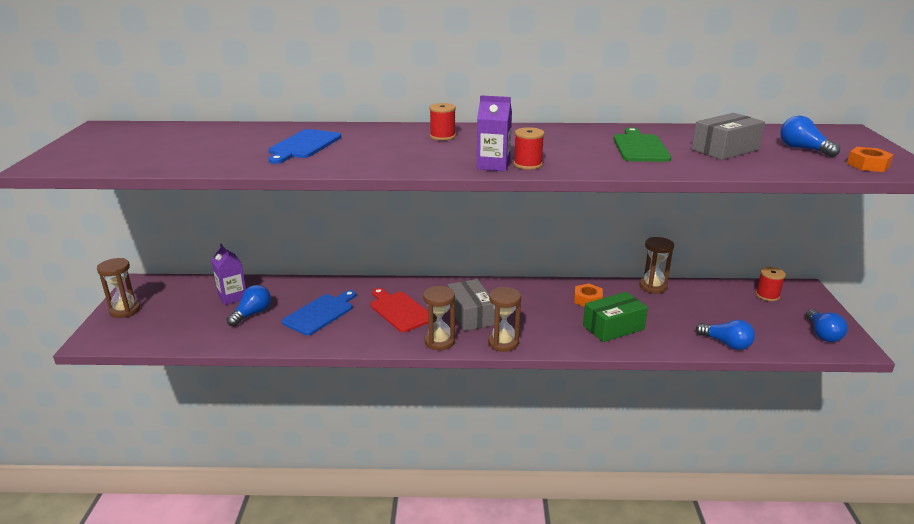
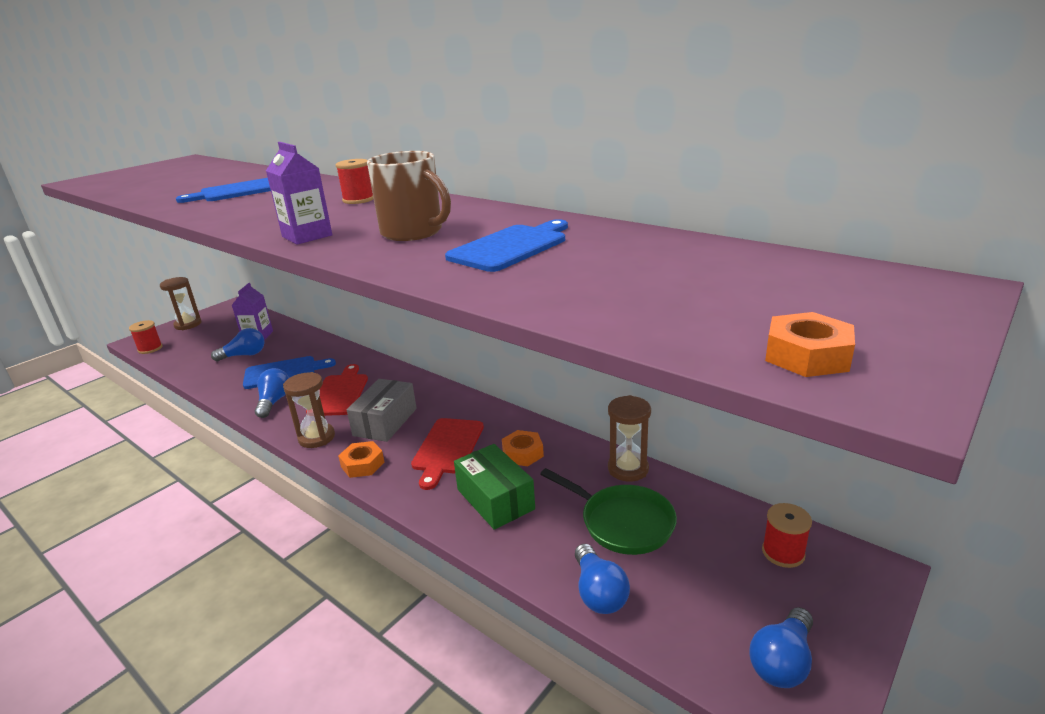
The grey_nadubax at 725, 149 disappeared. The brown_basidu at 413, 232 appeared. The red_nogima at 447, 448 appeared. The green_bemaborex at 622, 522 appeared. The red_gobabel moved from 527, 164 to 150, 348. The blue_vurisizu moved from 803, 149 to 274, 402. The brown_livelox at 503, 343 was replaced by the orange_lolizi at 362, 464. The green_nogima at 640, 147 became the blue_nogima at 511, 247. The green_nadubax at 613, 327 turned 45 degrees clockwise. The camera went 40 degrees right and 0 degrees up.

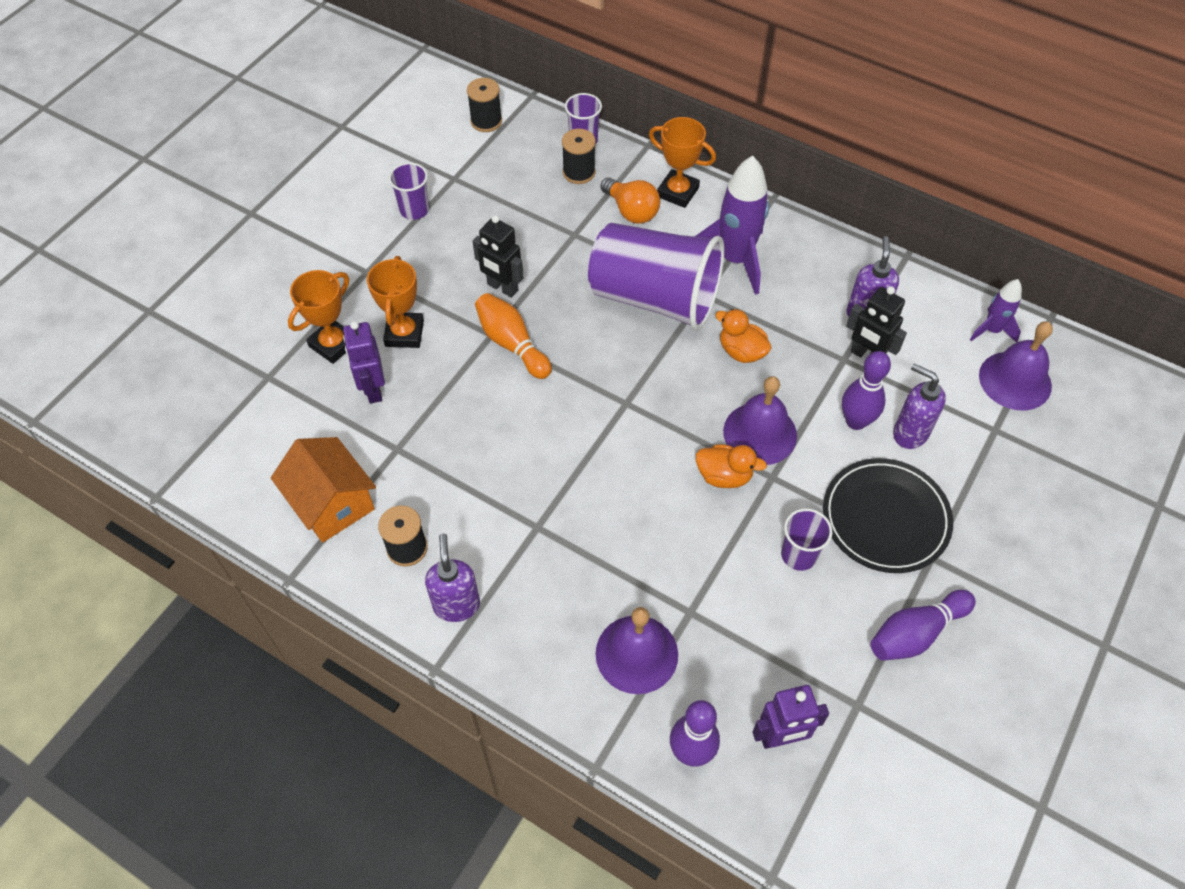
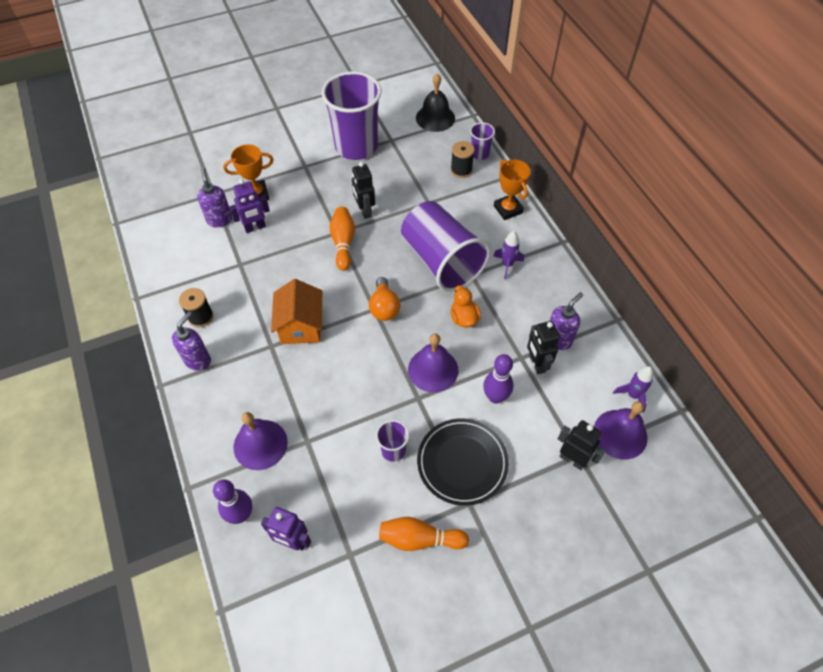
The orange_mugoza at 404, 333 disappeared. The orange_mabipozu at 724, 476 disappeared. The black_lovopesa at 572, 459 appeared. The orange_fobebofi moved from 332, 503 to 301, 326. The orange_vurisizu moved from 631, 211 to 384, 307. The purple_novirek moved from 909, 433 to 219, 220. The black_gobabel at 486, 121 was replaced by the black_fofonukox at 435, 118. The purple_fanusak at 915, 633 became the orange_fanusak at 419, 539. The purple_lovopesa at 373, 389 turned 135 degrees counterclockwise. The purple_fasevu at 414, 210 changed to 2.31 times the size. The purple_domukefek at 735, 260 changed to 0.54 times the size. The camera went 35 degrees right and 0 degrees up.

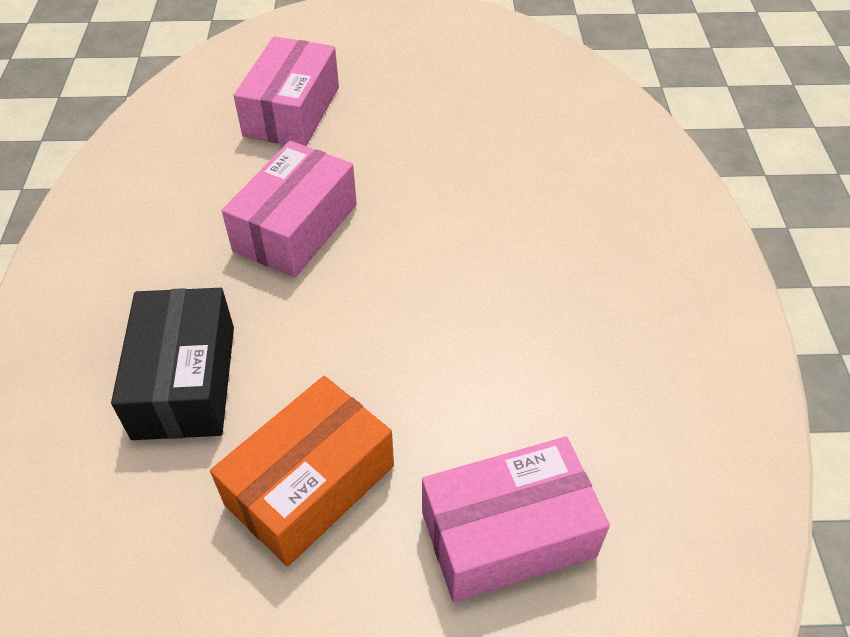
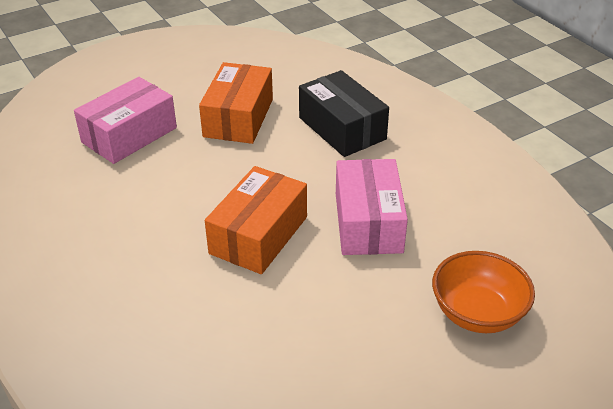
The orange_nadubax at 259, 235 appeared. The pink_nadubax at 292, 111 was replaced by the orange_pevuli at 477, 313. The camera went 150 degrees right and 10 degrees down.

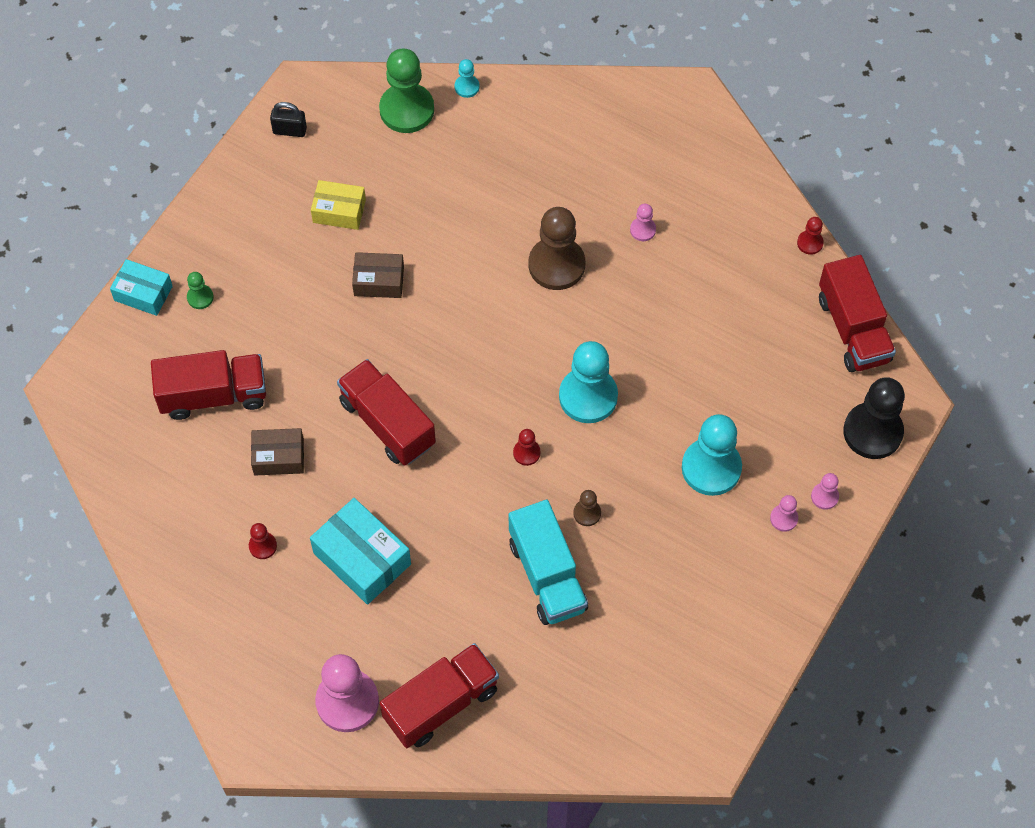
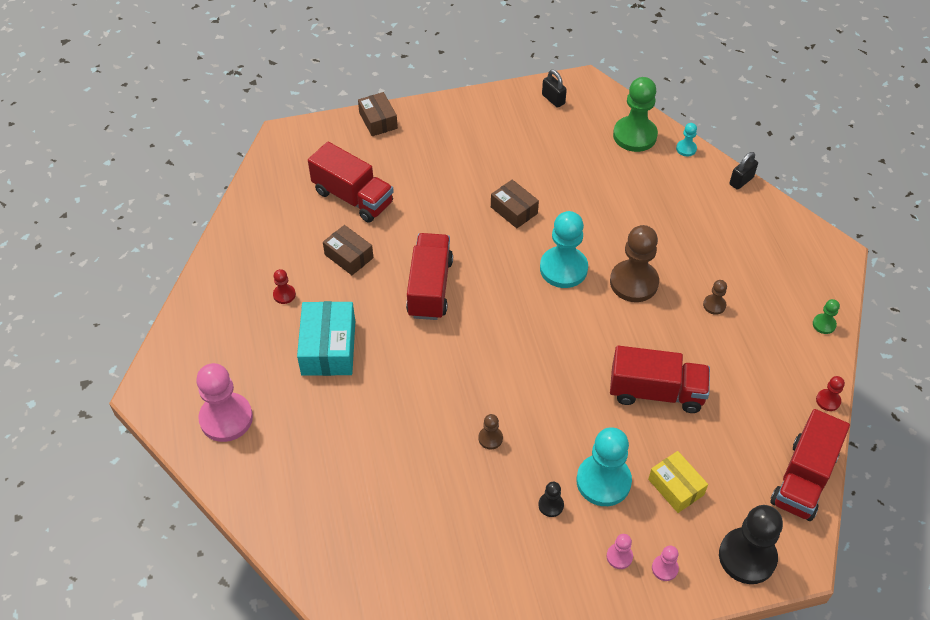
The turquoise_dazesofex at 547, 575 disappeared. The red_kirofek at 526, 453 disappeared. The black_kirofek at 551, 505 appeared. The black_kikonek at 741, 181 appeared. The green_kirofek moved from 200, 297 to 824, 324. The yellow_nadubax moved from 339, 211 to 676, 487. The red_dazesofex moved from 441, 704 to 656, 392. The turquoise_kirofek moved from 588, 396 to 563, 269. The turquoise_nadubax at 143, 293 became the brown_nadubax at 378, 120. The pink_kirofek at 642, 230 became the brown_kirofek at 714, 305. The camera went 45 degrees right and 10 degrees down.

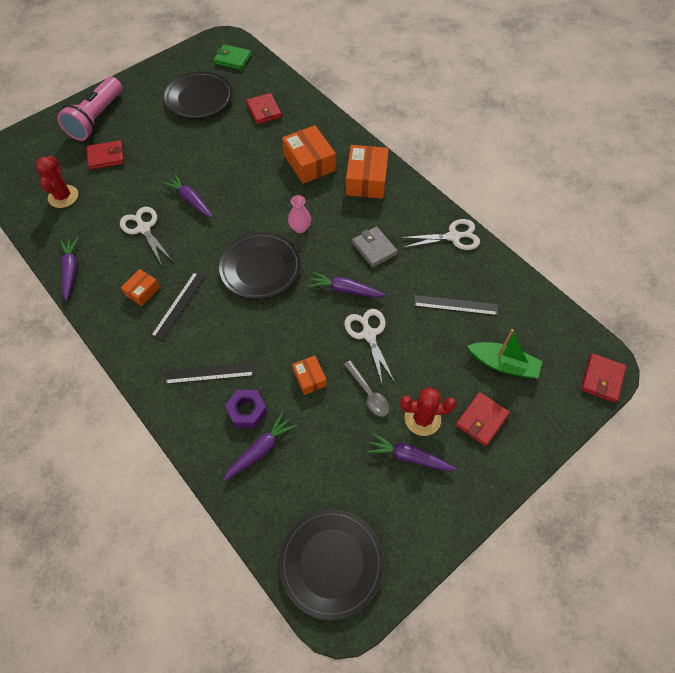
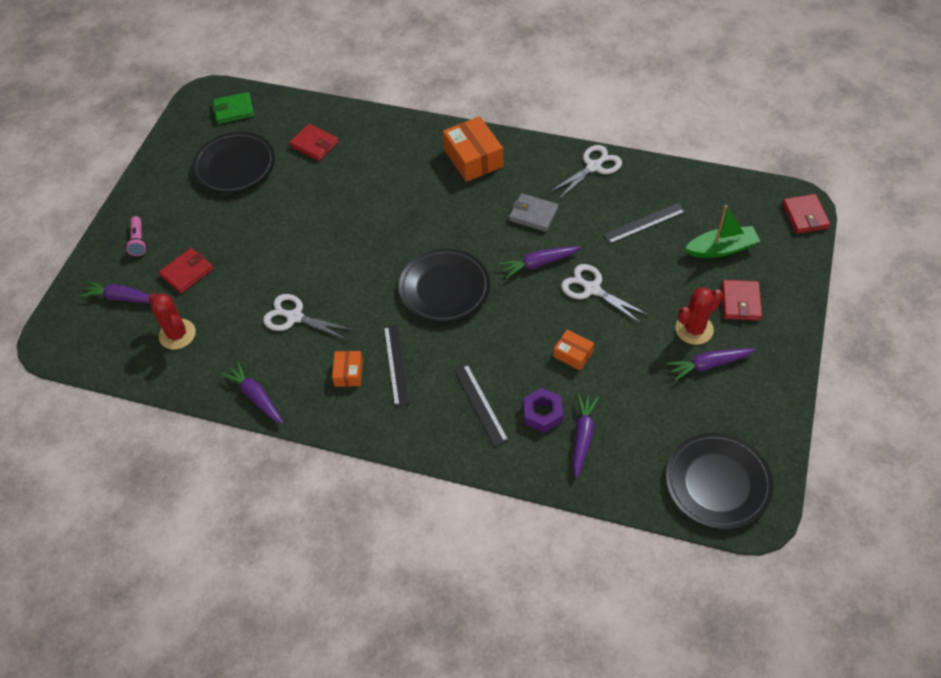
The orange_nadubax at 309, 163 disappeared. The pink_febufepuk at 300, 228 disappeared. The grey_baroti at 368, 393 disappeared. The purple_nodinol moved from 190, 200 to 122, 298. The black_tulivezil at 209, 373 turned 75 degrees counterclockwise. The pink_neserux at 96, 119 changed to 0.47 times the size. The camera went 30 degrees left and 5 degrees down.

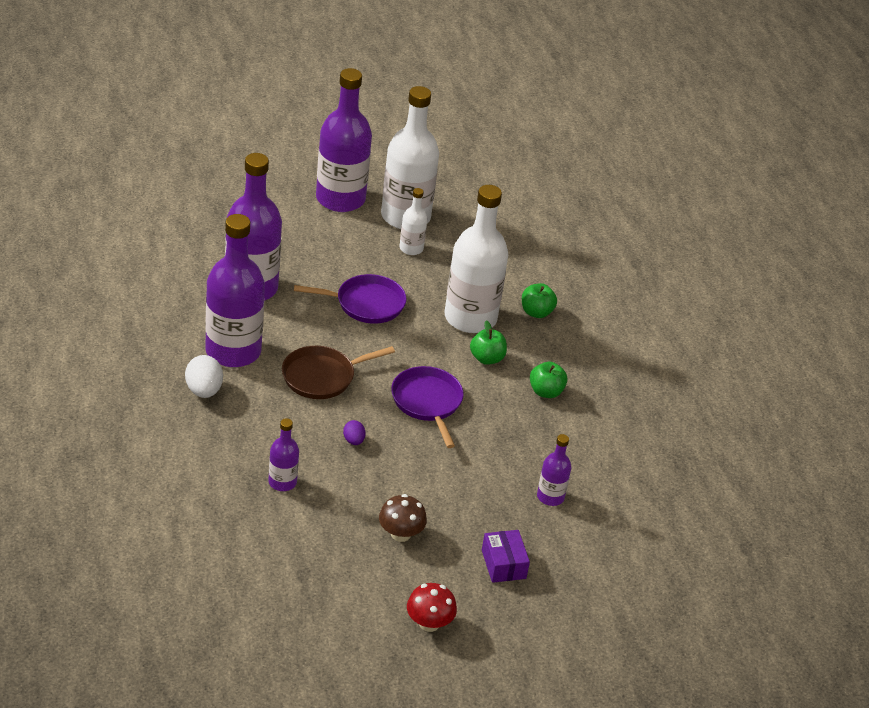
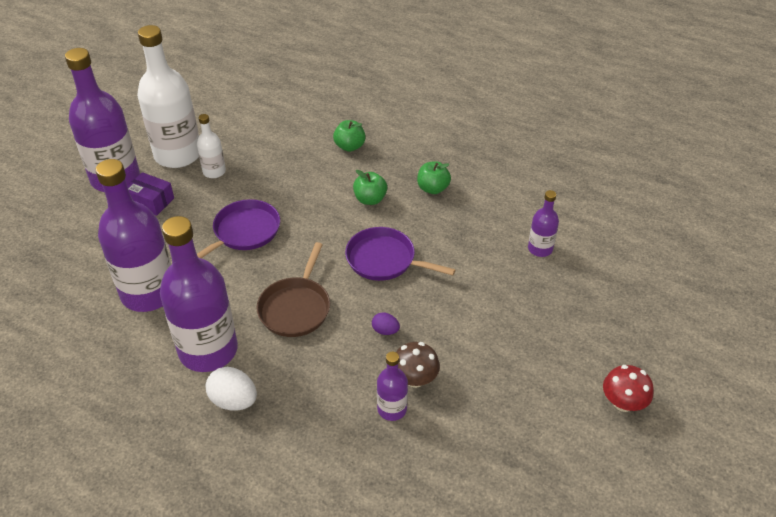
The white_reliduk at 470, 318 disappeared. The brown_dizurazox moved from 400, 534 to 415, 379. The purple_nadubax moved from 503, 564 to 151, 201. The camera went 45 degrees left and 5 degrees up.

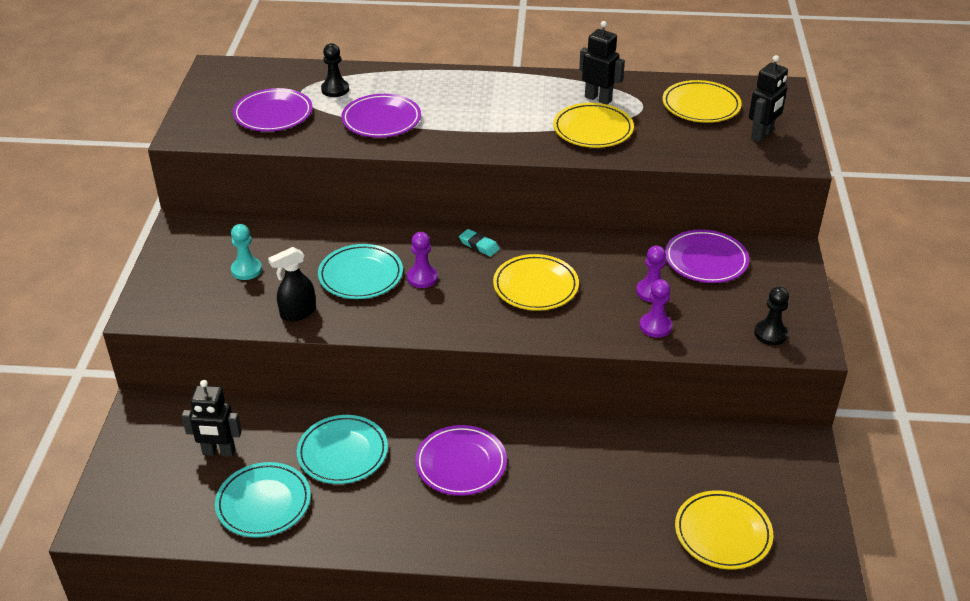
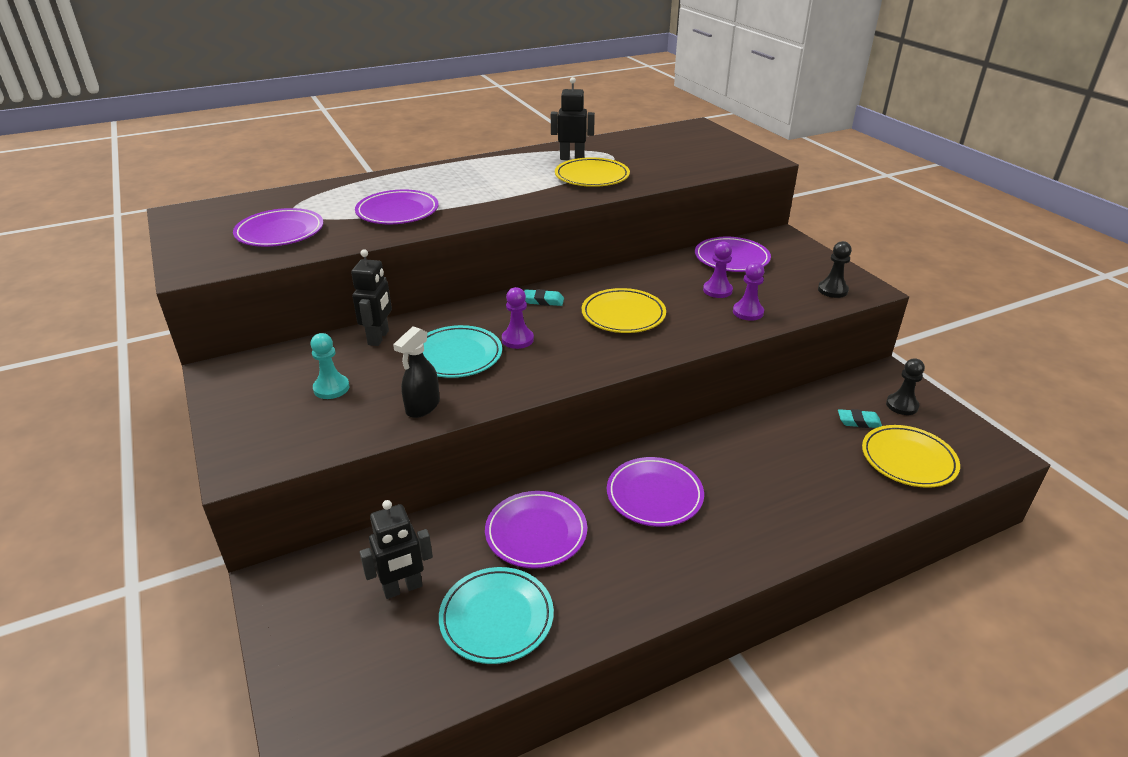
The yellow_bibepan at 701, 106 disappeared. The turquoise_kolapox at 859, 422 appeared. The black_kirofek moved from 335, 89 to 902, 405. The black_lovopesa moved from 762, 135 to 379, 337. The turquoise_bibepan at 342, 453 became the purple_bibepan at 536, 533. The camera went 30 degrees left and 5 degrees down.

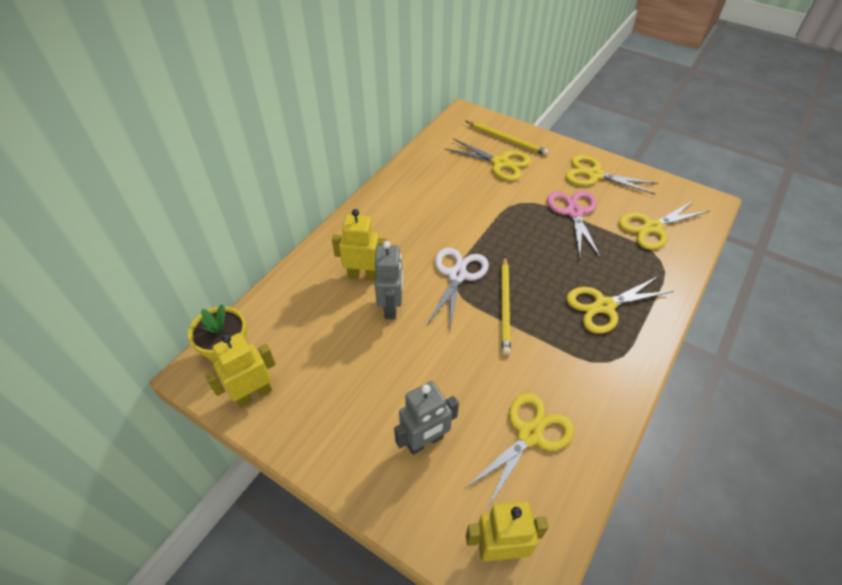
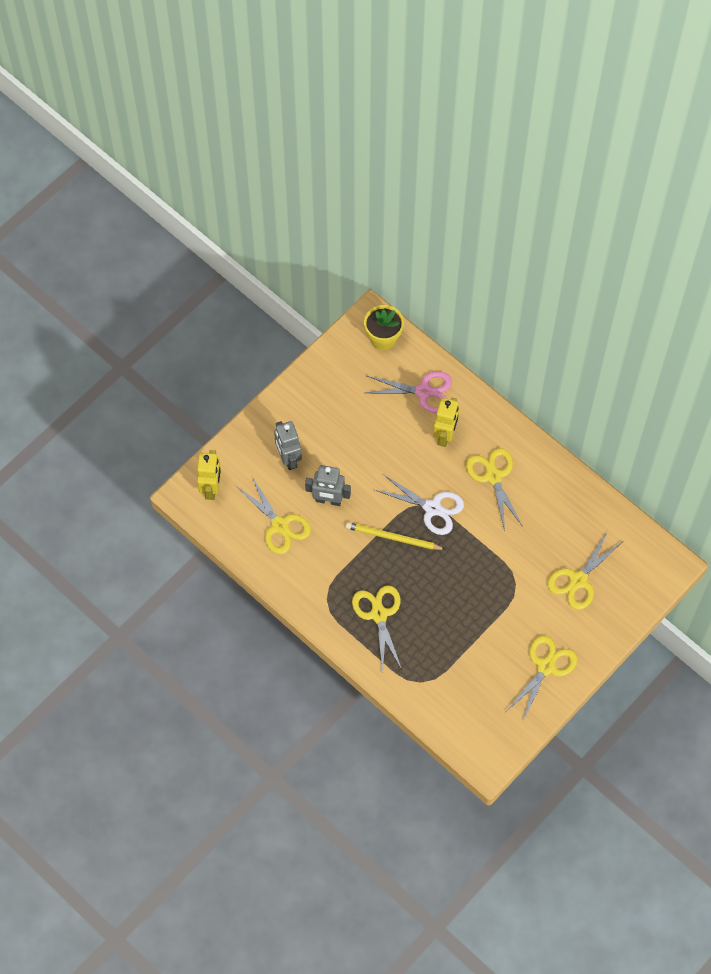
The yellow_lovopesa at 254, 394 disappeared. The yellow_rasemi at 506, 139 disappeared. The grey_lovopesa moved from 391, 307 to 328, 500. The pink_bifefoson moved from 574, 212 to 424, 391. The yellow_bifefoson moved from 652, 227 to 493, 476. The camera went 100 degrees right and 15 degrees up.

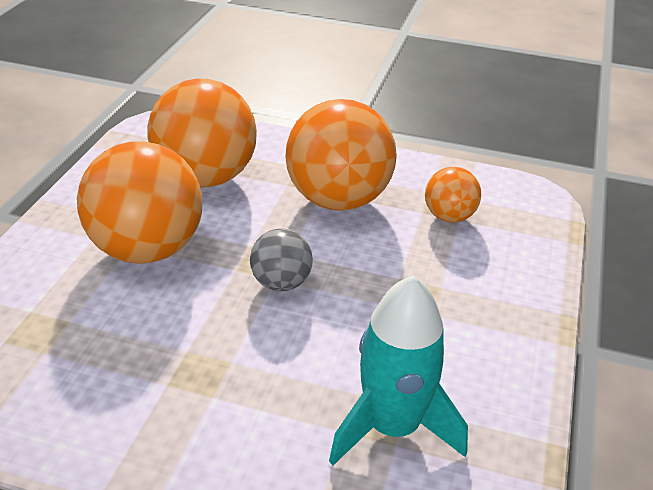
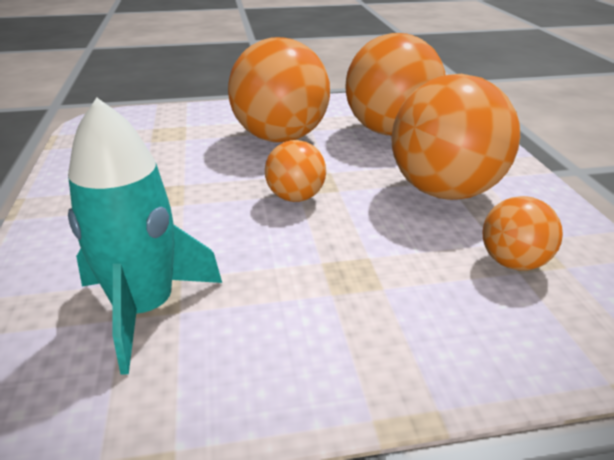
The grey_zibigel at 281, 283 became the orange_zibigel at 295, 197. The camera went 65 degrees right and 5 degrees down.

